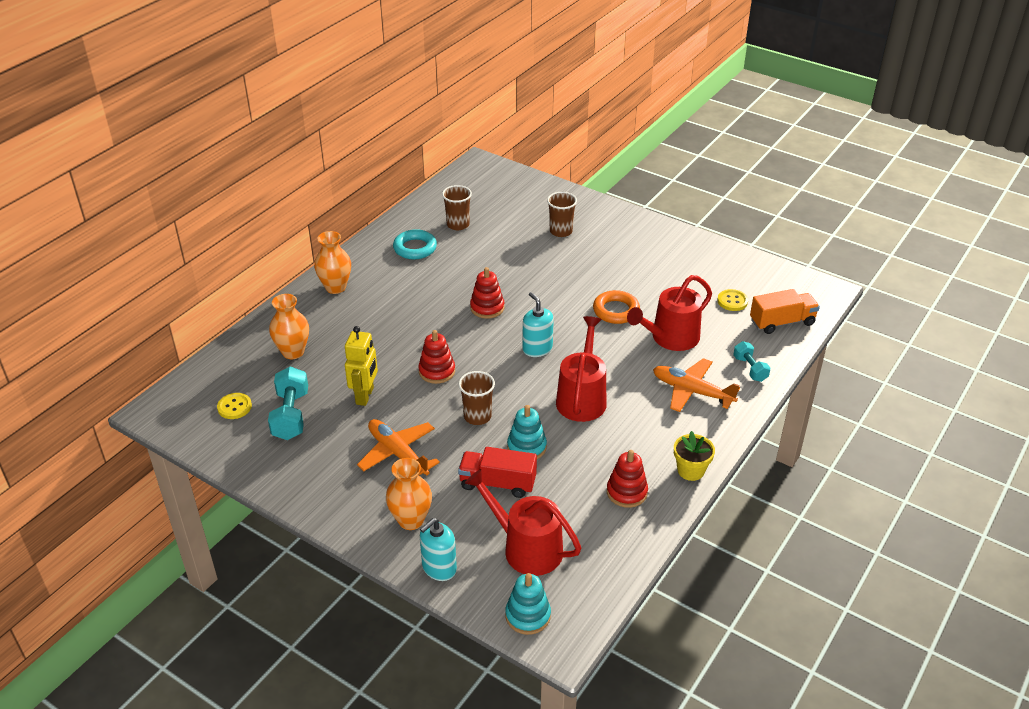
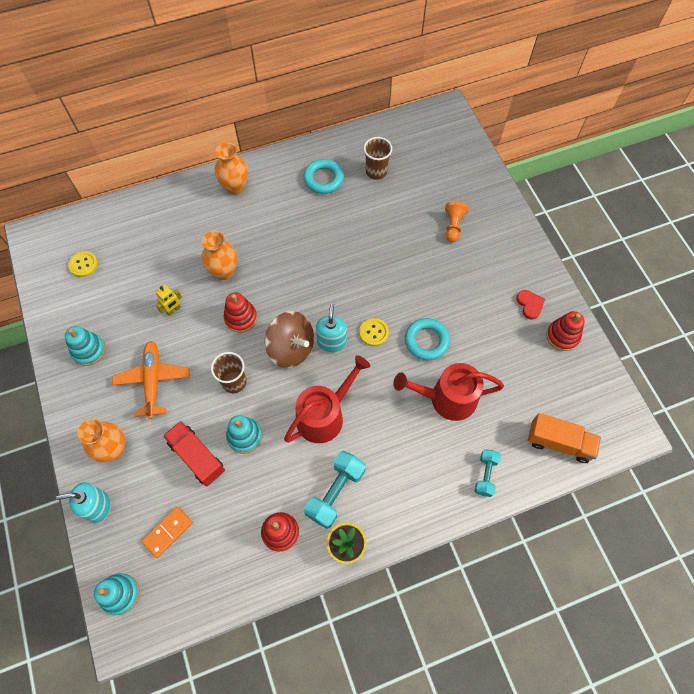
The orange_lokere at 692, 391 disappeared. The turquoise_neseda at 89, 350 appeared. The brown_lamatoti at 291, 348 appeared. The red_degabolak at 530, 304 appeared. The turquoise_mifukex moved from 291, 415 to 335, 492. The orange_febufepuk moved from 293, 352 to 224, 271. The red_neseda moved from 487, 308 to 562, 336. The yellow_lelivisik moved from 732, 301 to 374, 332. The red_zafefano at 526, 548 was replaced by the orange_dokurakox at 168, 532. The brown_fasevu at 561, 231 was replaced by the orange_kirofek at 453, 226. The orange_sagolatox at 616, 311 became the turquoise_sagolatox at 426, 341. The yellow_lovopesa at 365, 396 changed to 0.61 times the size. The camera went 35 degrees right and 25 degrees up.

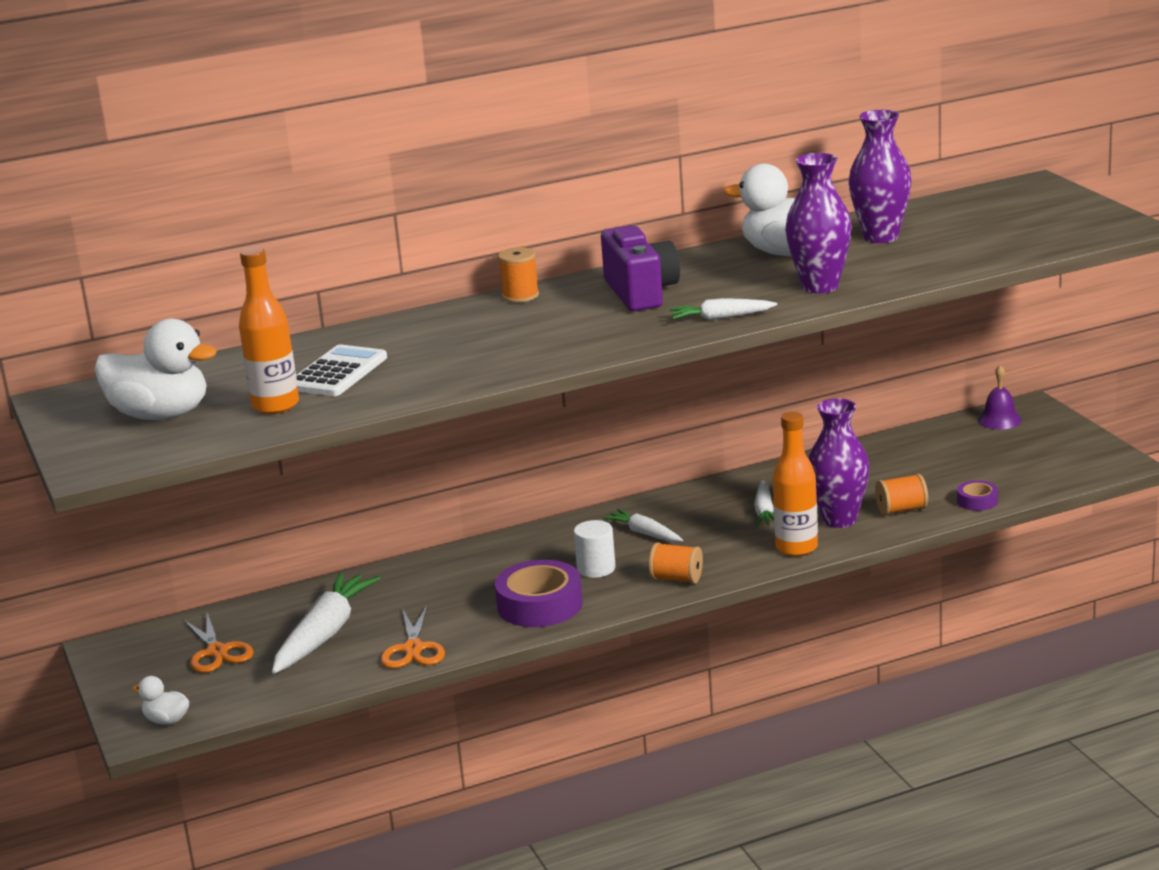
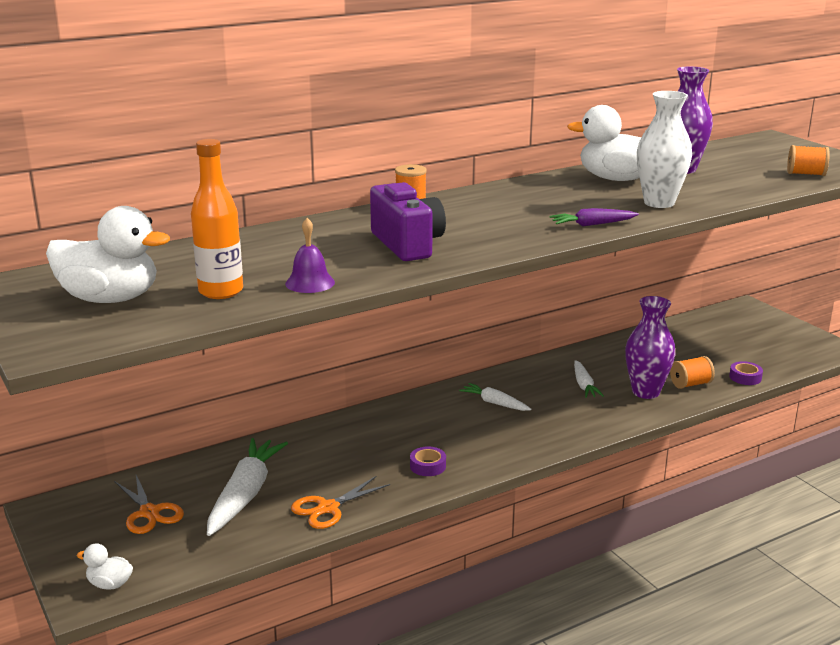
The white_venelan at 337, 373 disappeared. The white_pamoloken at 596, 568 disappeared. The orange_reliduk at 796, 548 disappeared. The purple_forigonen moved from 640, 293 to 407, 244. The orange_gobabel moved from 677, 579 to 806, 174. The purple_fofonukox moved from 999, 420 to 310, 283. The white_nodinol at 721, 318 became the purple_nodinol at 592, 225. The purple_febufepuk at 820, 286 became the white_febufepuk at 659, 203. The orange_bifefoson at 413, 649 turned 60 degrees clockwise. The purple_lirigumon at 540, 605 changed to 0.50 times the size. The camera went 10 degrees left and 0 degrees up.

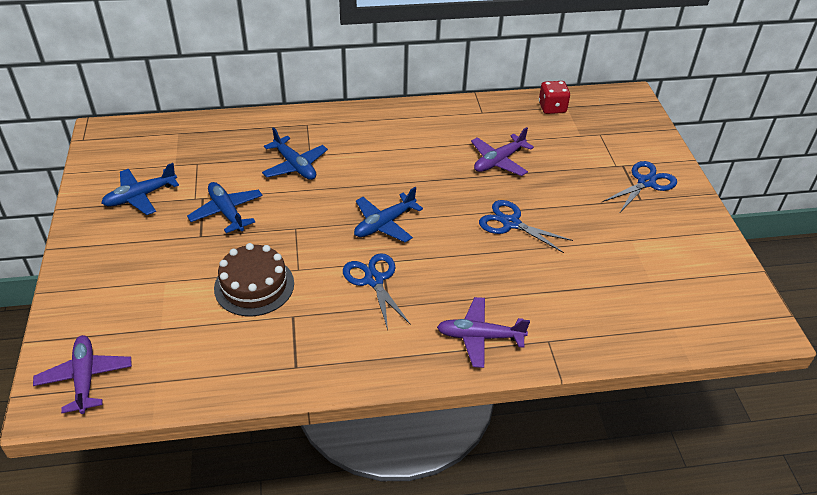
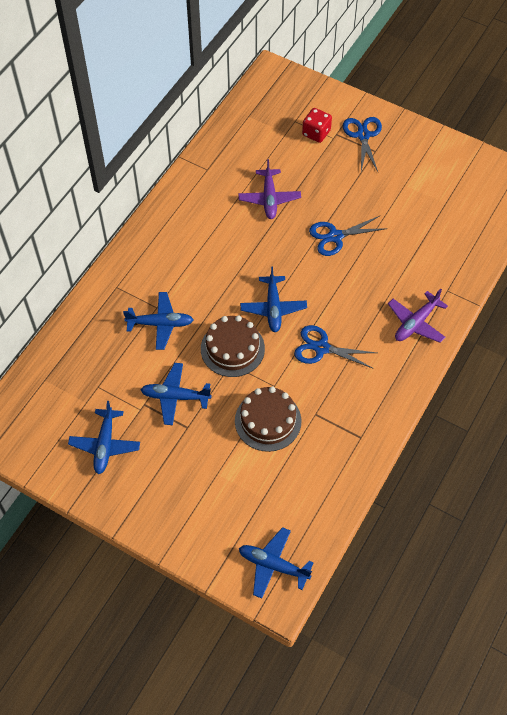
The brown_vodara at 232, 348 appeared. The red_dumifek moved from 552, 108 to 316, 133. The purple_lokere at 85, 378 became the blue_lokere at 273, 565. The camera went 50 degrees left and 15 degrees up.

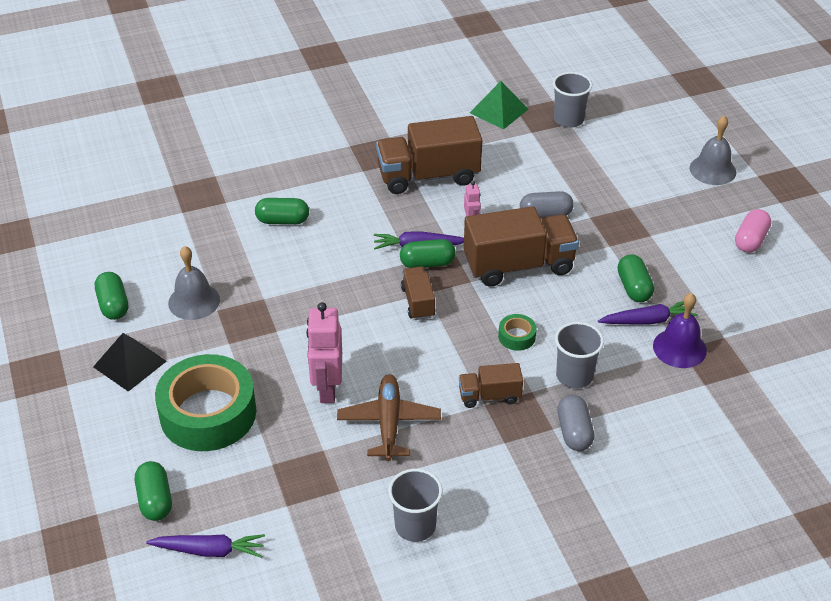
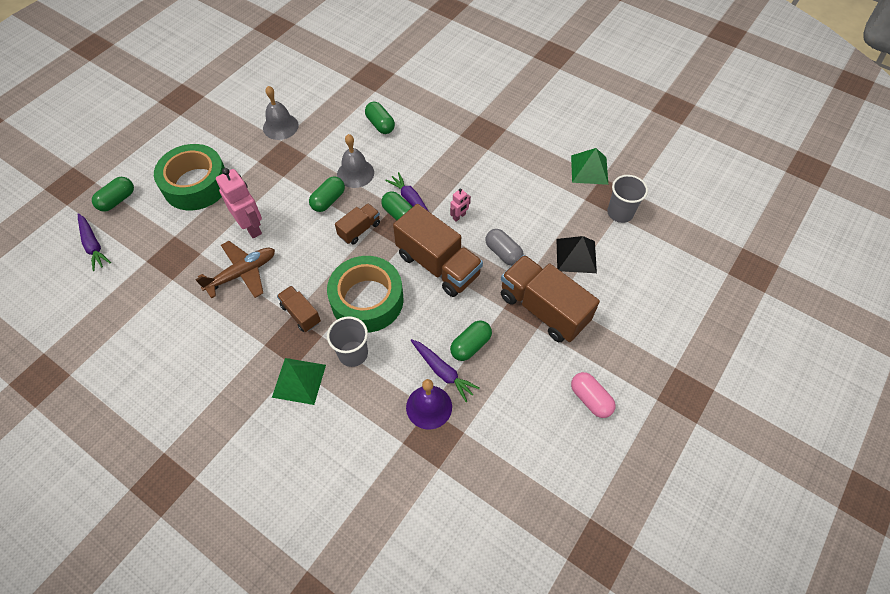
The grey_fasevu at 415, 526 disappeared. The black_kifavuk moved from 130, 364 to 576, 255. The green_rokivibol moved from 113, 305 to 328, 200. The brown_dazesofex moved from 428, 176 to 543, 309. The grey_fofonukox moved from 712, 170 to 355, 173. The grey_rokivibol at 574, 432 was replaced by the green_kifavuk at 299, 381. The pink_lovopesa at 327, 388 turned 90 degrees clockwise. The pink_rokivibol at 750, 240 turned 60 degrees clockwise. The green_lirigumon at 517, 336 changed to 2.44 times the size. The camera went 55 degrees right and 15 degrees up.

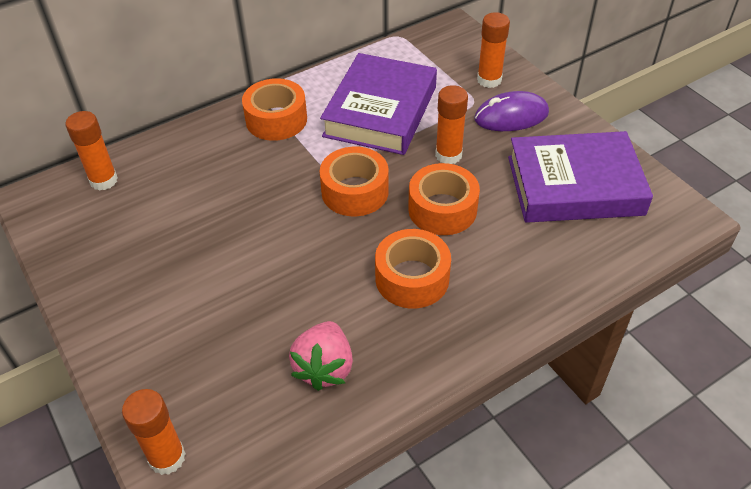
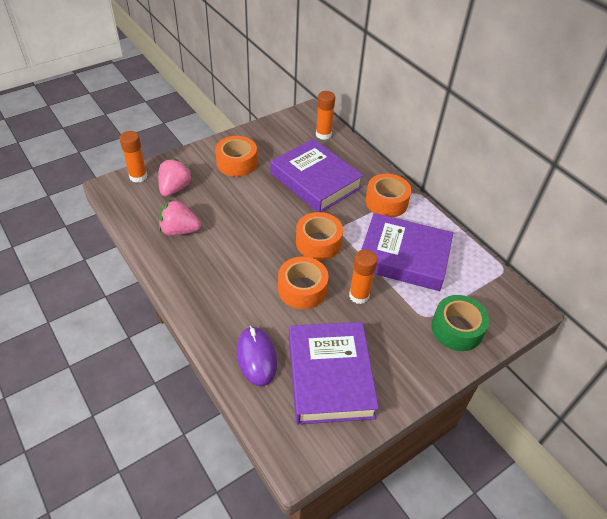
The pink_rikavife at 175, 188 appeared. The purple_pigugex at 315, 180 appeared. The orange_lirigumon moved from 412, 278 to 237, 163. The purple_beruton moved from 511, 116 to 256, 357. The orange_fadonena at 489, 80 was replaced by the green_lirigumon at 456, 329. The camera went 85 degrees right and 0 degrees up.

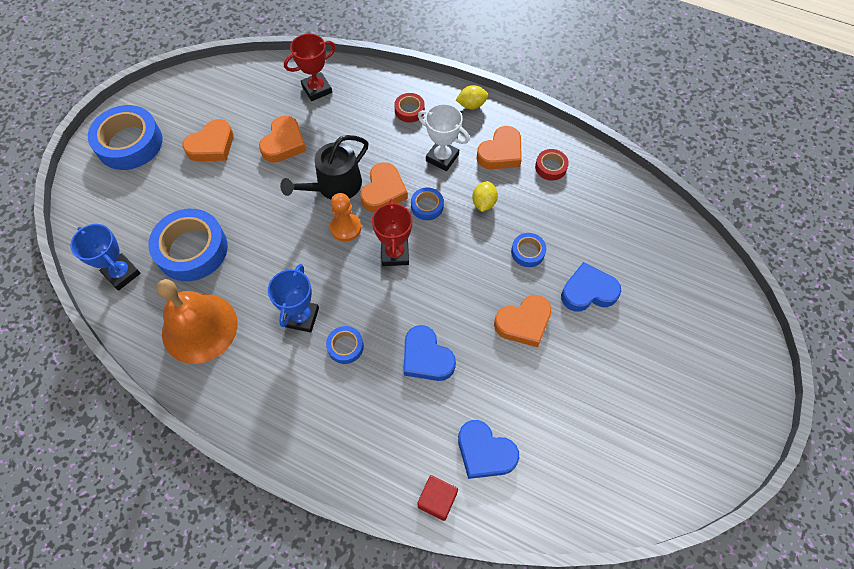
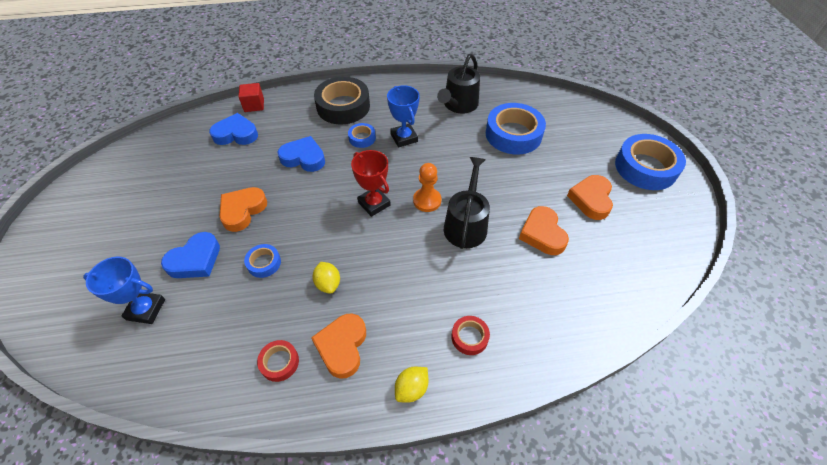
The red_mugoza at 317, 89 disappeared. The orange_degabolak at 383, 191 disappeared. The blue_lirigumon at 427, 206 disappeared. The white_mugoza at 442, 157 disappeared. The black_lirigumon at 343, 106 appeared. The blue_mugoza moved from 122, 273 to 146, 309. The orange_fofonukox at 199, 328 was replaced by the black_zafefano at 459, 105. The camera went 145 degrees right and 10 degrees down.

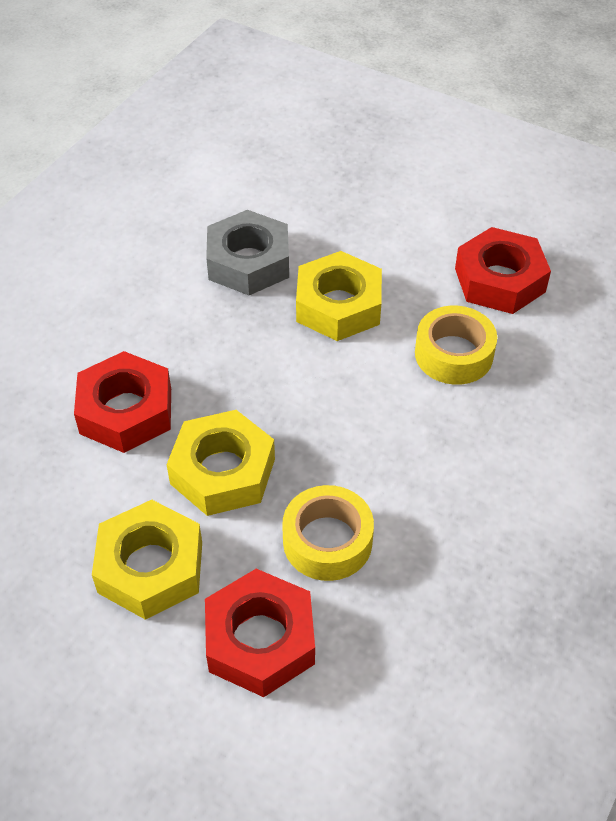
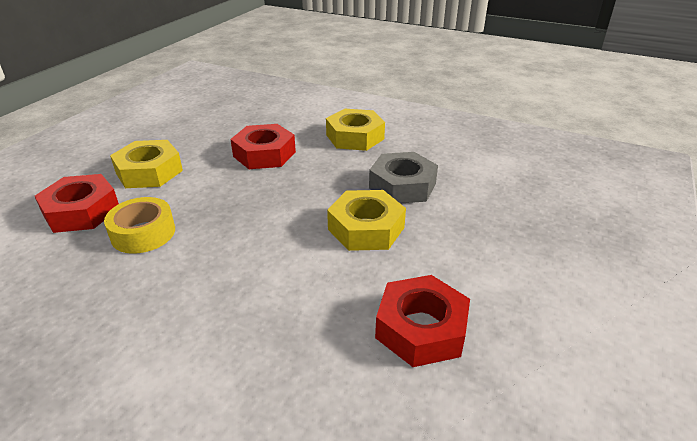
The yellow_lirigumon at 453, 354 disappeared. The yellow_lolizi moved from 222, 471 to 355, 137. The camera went 85 degrees right and 15 degrees down.

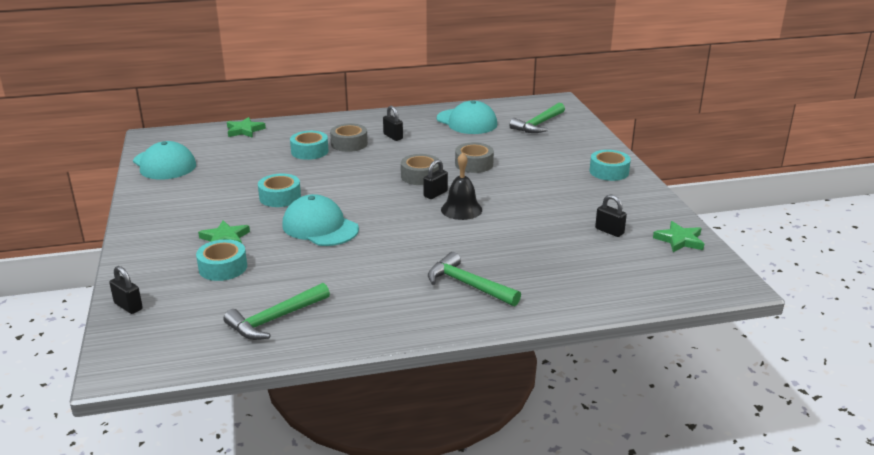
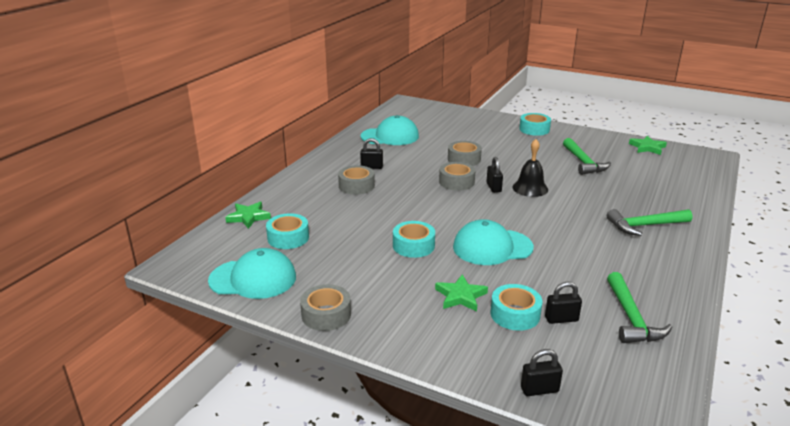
The grey_lirigumon at 326, 314 appeared. The turquoise_lirigumon moved from 309, 151 to 288, 238. The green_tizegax moved from 538, 124 to 583, 162. The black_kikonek moved from 609, 231 to 561, 319. The camera went 50 degrees left and 0 degrees up.

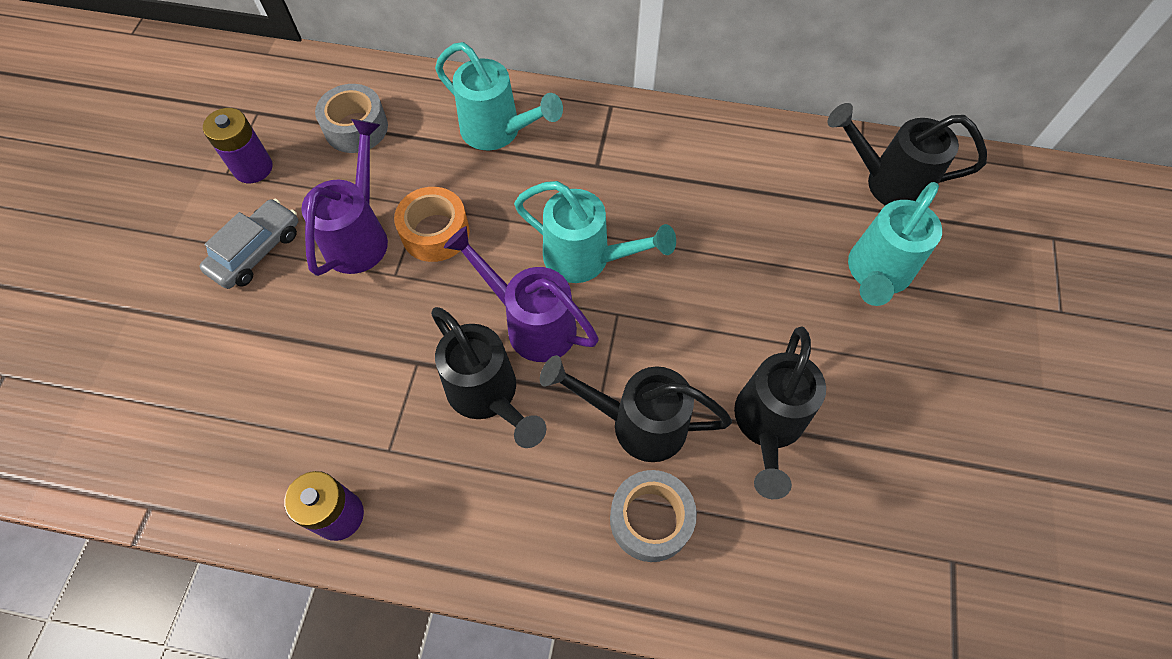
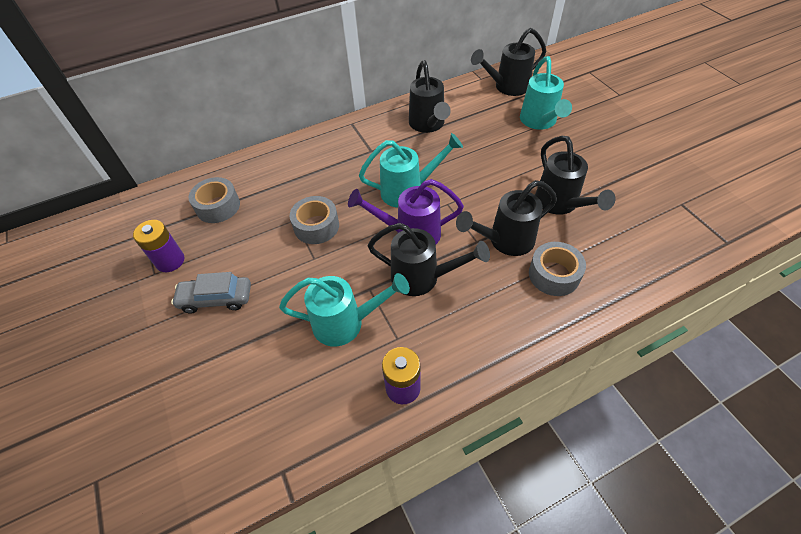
The purple_zafefano at 360, 235 disappeared. The black_zafefano at 428, 125 appeared. The turquoise_zafefano moved from 498, 132 to 346, 323. The orange_lirigumon at 435, 232 became the grey_lirigumon at 316, 226. The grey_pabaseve at 257, 251 turned 90 degrees counterclockwise. The camera went 35 degrees left and 10 degrees down.

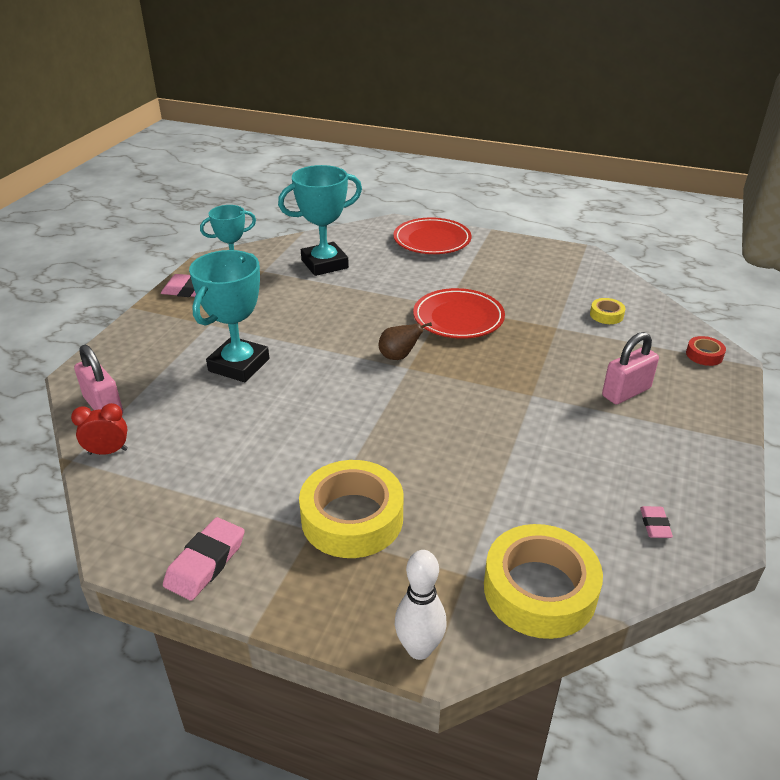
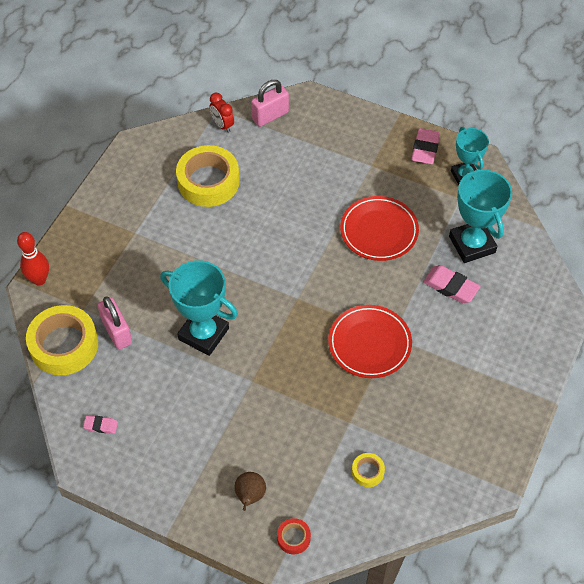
The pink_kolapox moved from 205, 562 to 450, 287. The turquoise_mugoza moved from 239, 365 to 203, 334. The yellow_lirigumon moved from 352, 518 to 208, 181. The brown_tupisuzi moved from 399, 356 to 250, 496. The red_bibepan moved from 432, 240 to 379, 231. The pink_kikonek moved from 626, 392 to 117, 332. The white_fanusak at 419, 649 became the red_fanusak at 39, 279. The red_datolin at 108, 452 turned 150 degrees clockwise. The camera went 95 degrees right and 20 degrees up.

